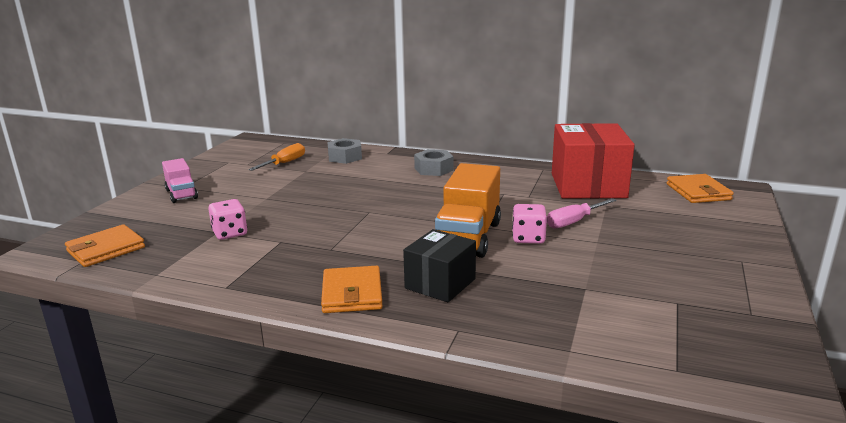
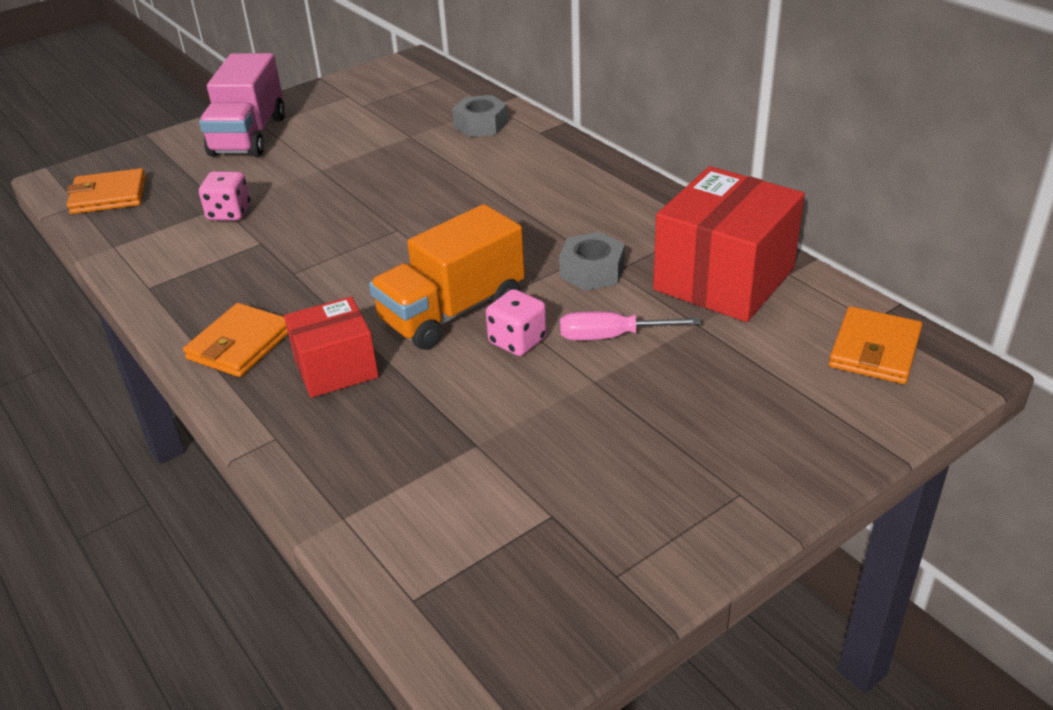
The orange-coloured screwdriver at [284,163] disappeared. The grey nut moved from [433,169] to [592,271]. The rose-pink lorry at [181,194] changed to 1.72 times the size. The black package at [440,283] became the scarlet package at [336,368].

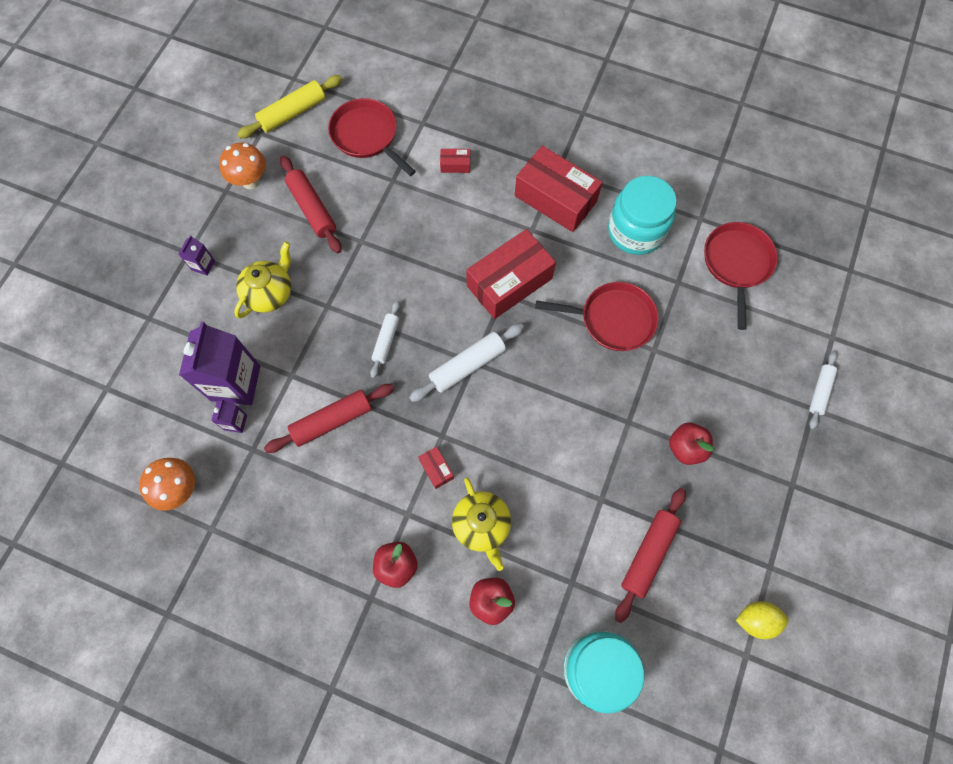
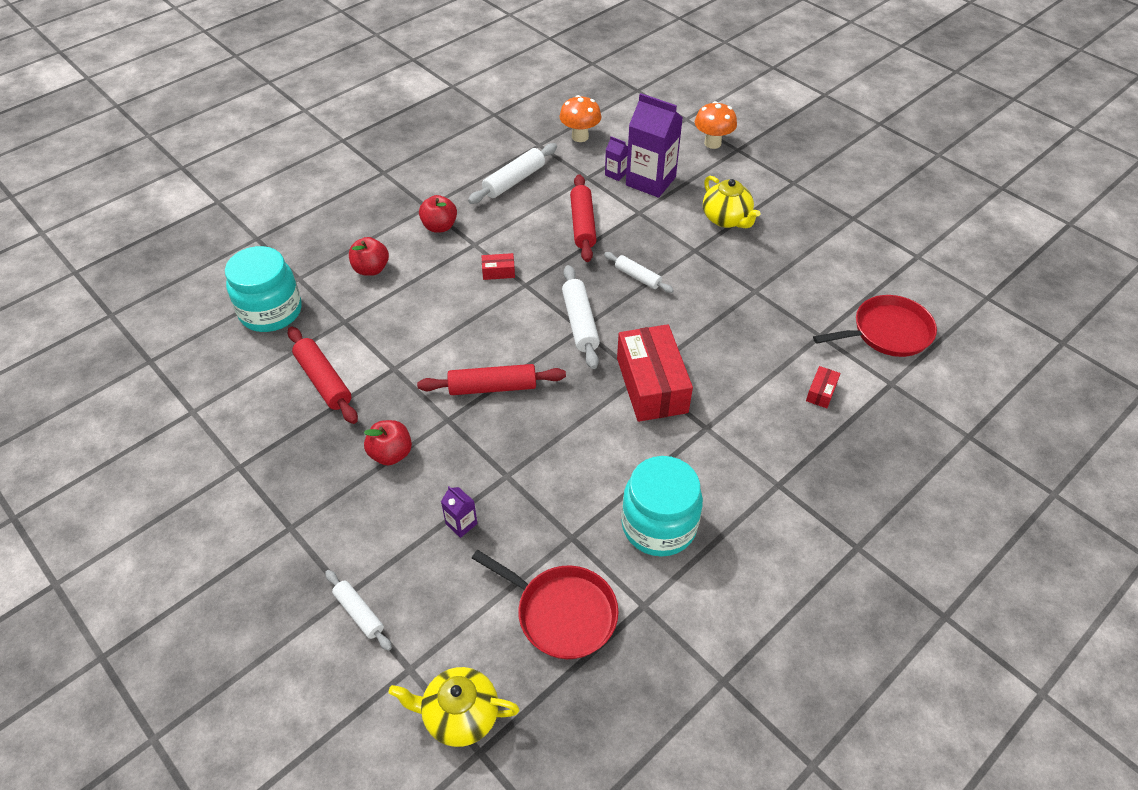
The golden rolling pin at [293,113] disappeared. The orange-coloured toadstool moved from [250,181] to [712,143]. The scarlet package at [555,198] disappeared. The scarlet rolling pin moved from [312,209] to [492,387]. The violet juice carton moved from [203,265] to [461,524]. The scarlet pan at [613,319] disappeared. The golden china teapot moved from [482,525] to [459,715]. The golden citrus fruit at [756,620] disappeared. The pure white rolling pin at [514,181] appeared.

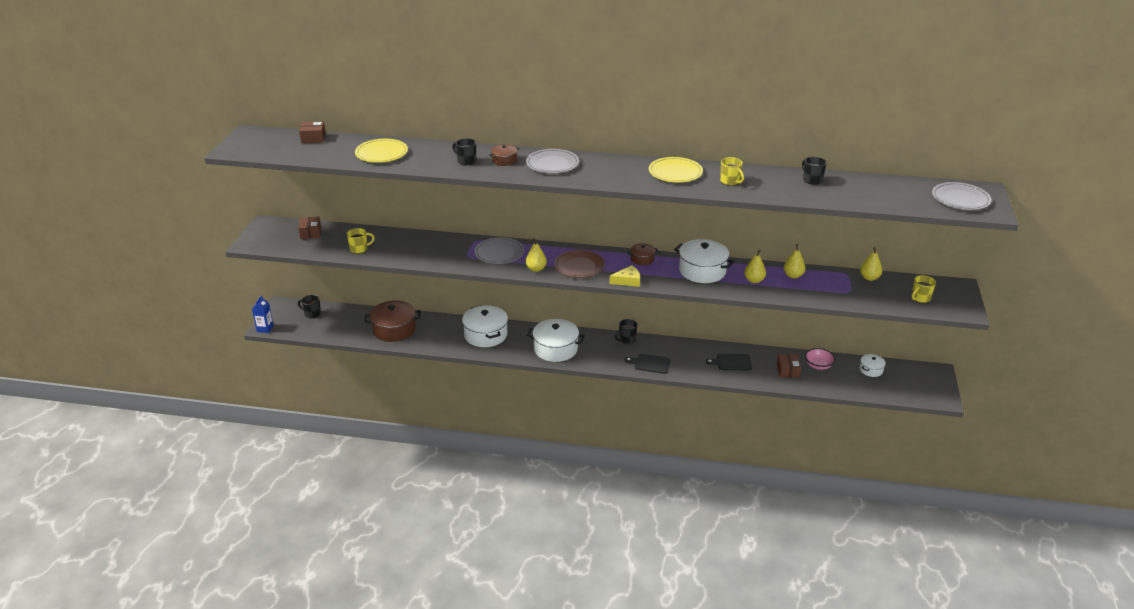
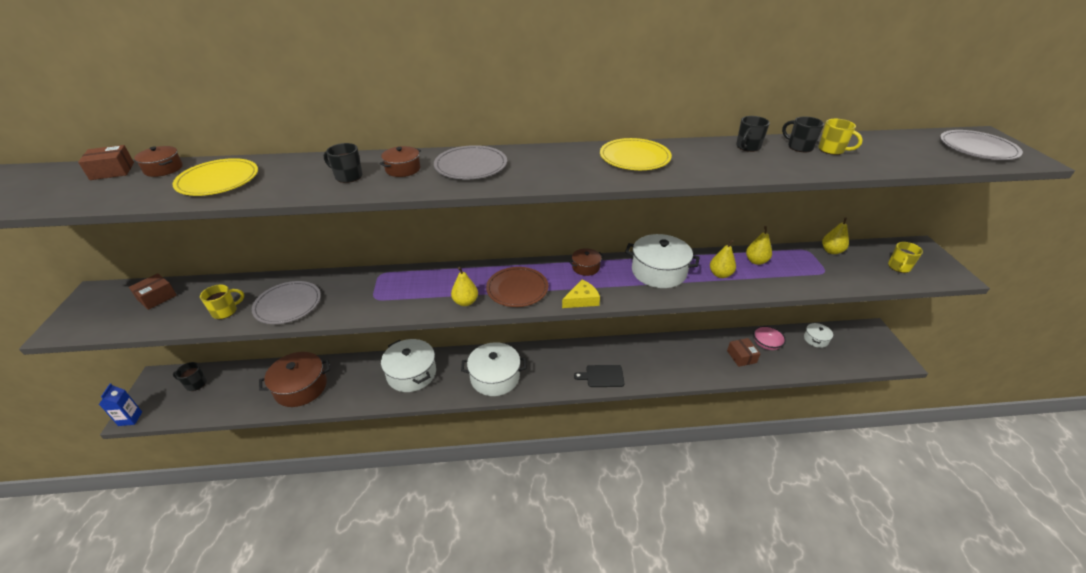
The golden coffee mug moved from [730,181] to [832,150]. The brown package at [310,233] turned 60 degrees clockwise. The grey flat dish moved from [499,253] to [288,305]. The black coffee mug moved from [627,339] to [747,147]. The black chopping board at [732,362] disappeared. The brown pot at [163,169] appeared.

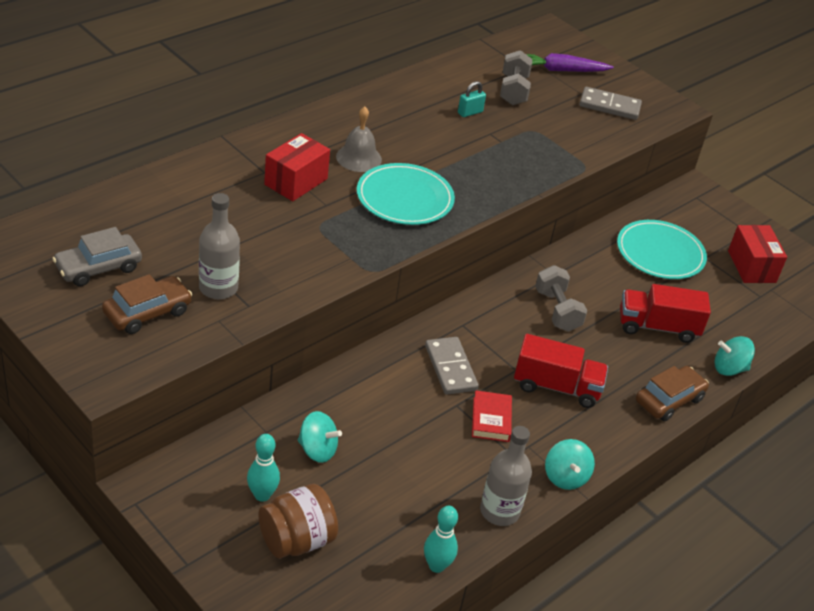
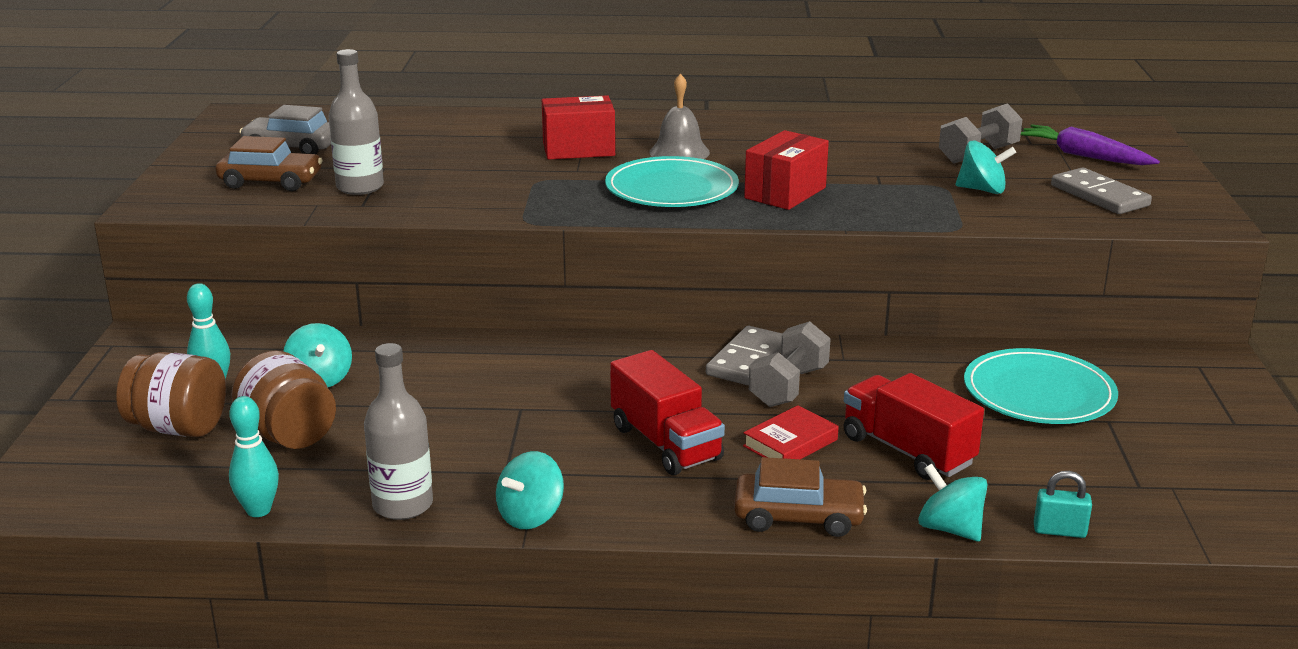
The teal small lock moved from [470,112] to [1059,531]. The scarlet package moved from [751,266] to [785,193]. The grey domino piece moved from [450,368] to [747,360]. The scarlet hardback moved from [491,419] to [790,443]. The teal spinning top at [982,190] appeared. The brown jar at [289,435] appeared.

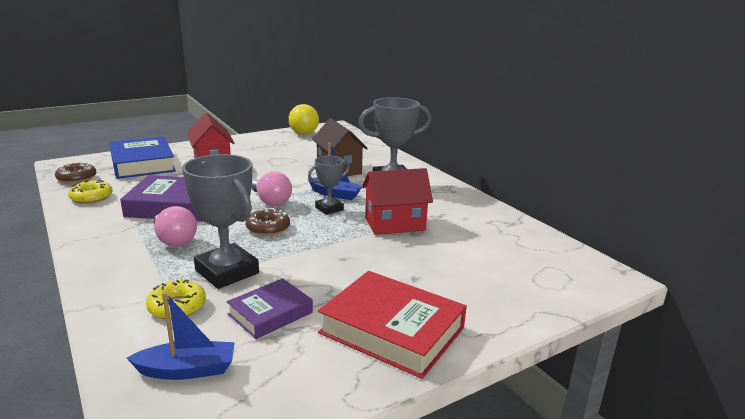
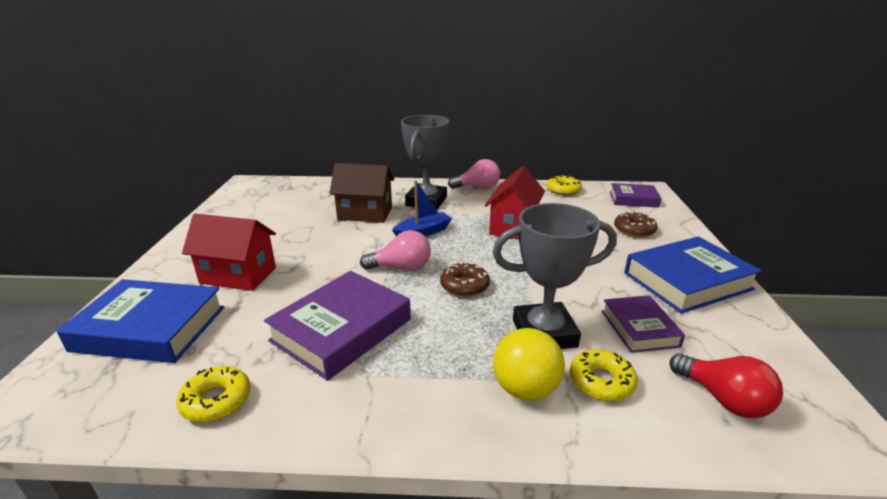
The golden sphere moved from [304,134] to [525,389]. The grey award cup at [329,209] disappeared. The brown doughnut moved from [77,178] to [634,230]. The rose-pink light bulb moved from [174,240] to [477,187]. The scarlet hardback at [392,330] became the cobalt hardback at [687,281]. The cobalt boat at [187,370] was replaced by the scarlet light bulb at [723,399]. The golden doughnut at [563,190] appeared. The violet hardback at [633,199] appeared.

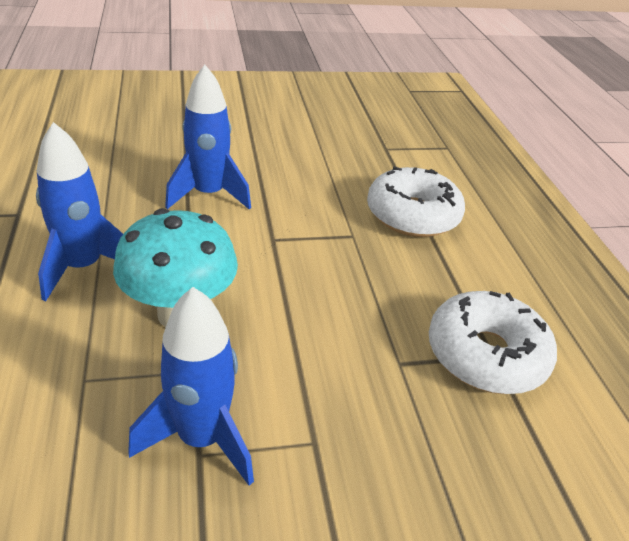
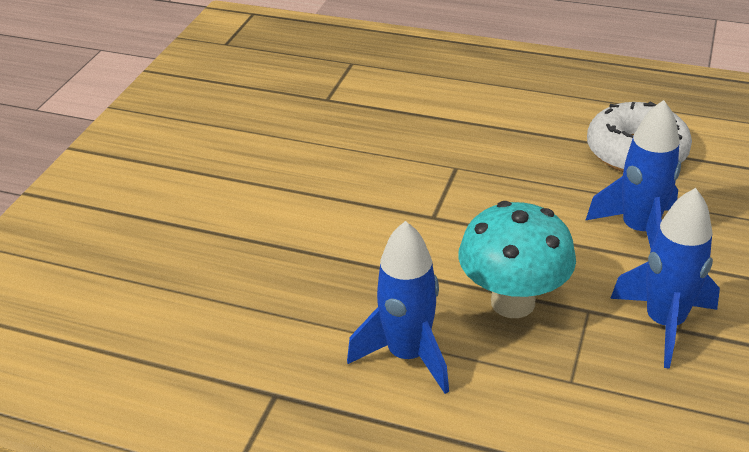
The cobalt rocket moved from [209,194] to [638,231]. The pure white doughnut at [412,215] disappeared.

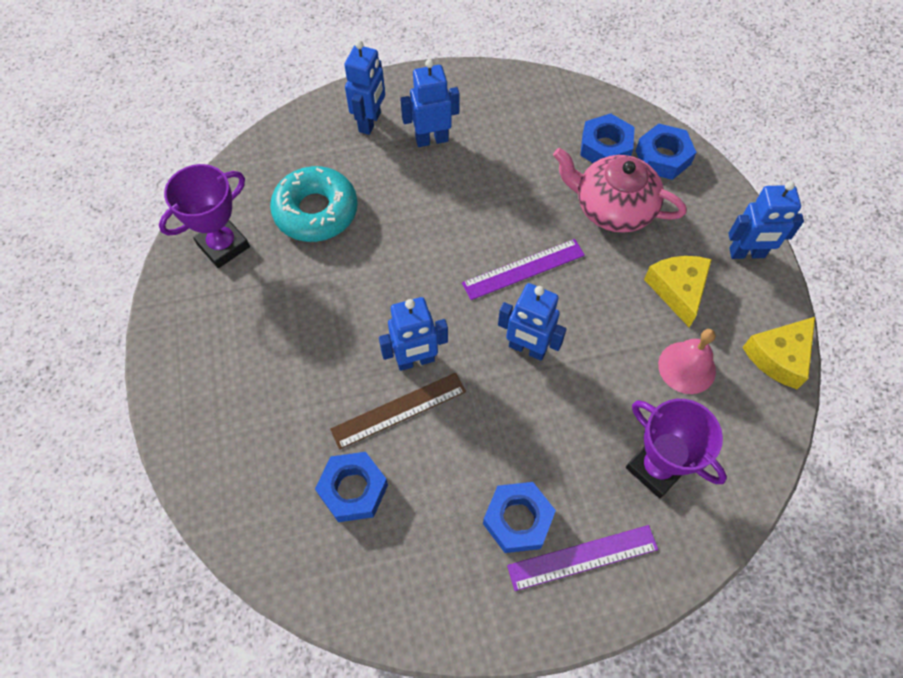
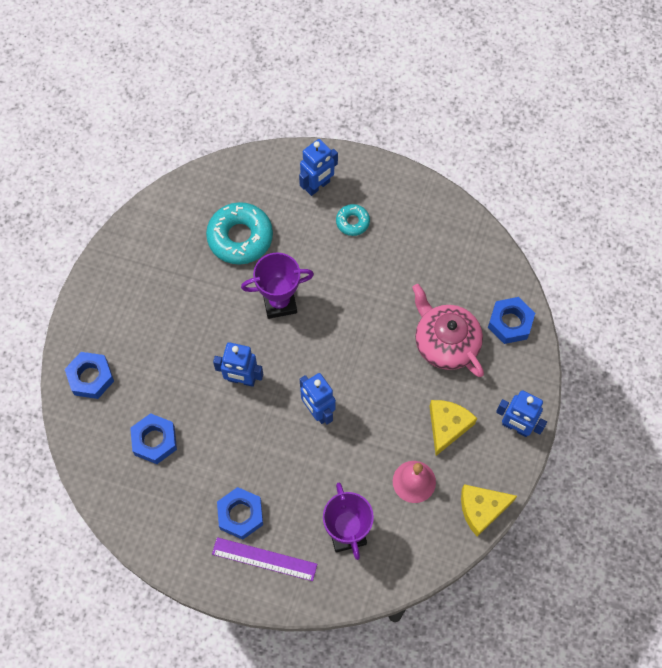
The cobalt toy robot at [431,139] was replaced by the teal doughnut at [352,222]. The cobalt nut moved from [605,147] to [91,377]. The violet award cup moved from [223,246] to [279,302]. The violet straightedge at [523,269] disappeared. The brown straightedge at [398,410] disappeared.

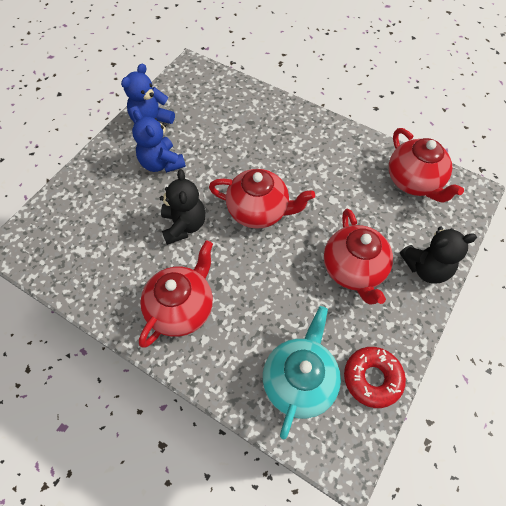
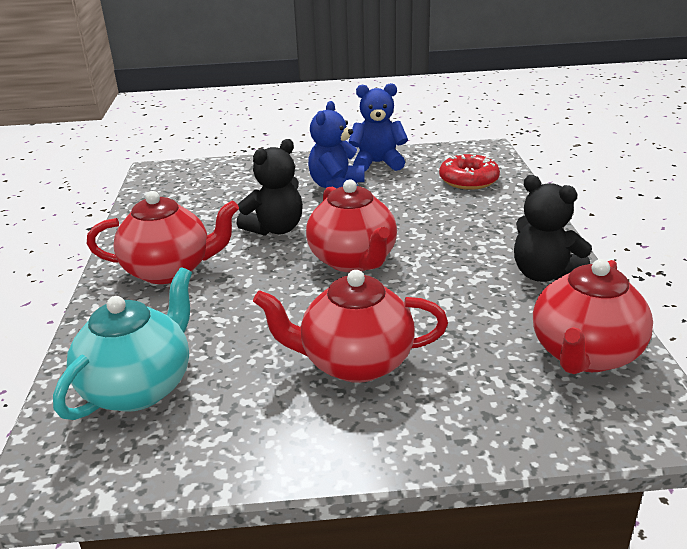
The scarlet china teapot at [353,270] turned 45 degrees clockwise. The black teddy moved from [426,268] to [543,274]. The teal china teapot at [299,381] turned 45 degrees counterclockwise. The scarlet doughnut moved from [372,378] to [468,180].

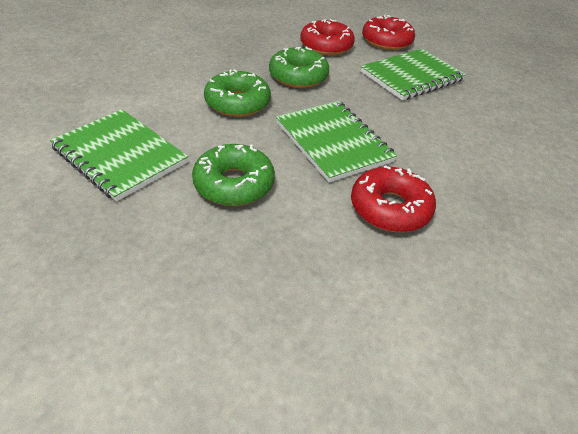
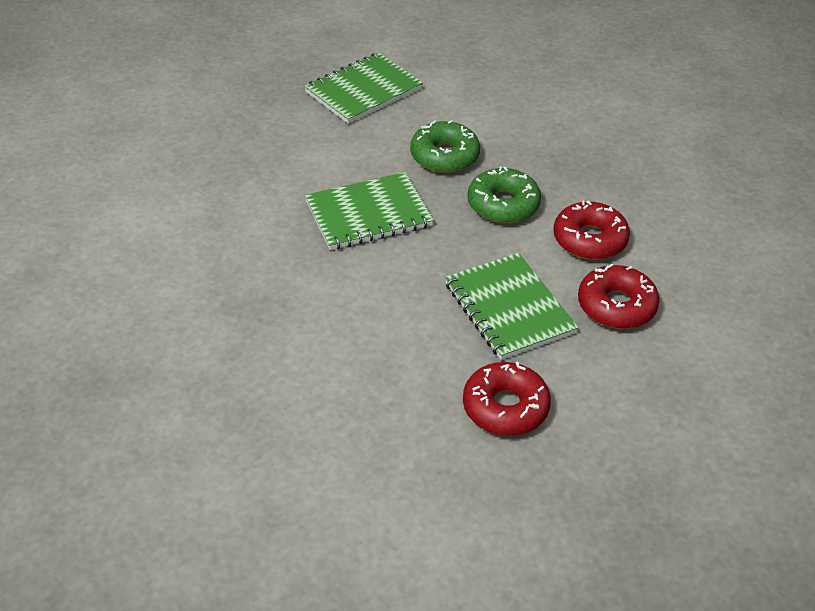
The emerald doughnut at [234,184] disappeared. The scarlet doughnut moved from [390,208] to [505,407].

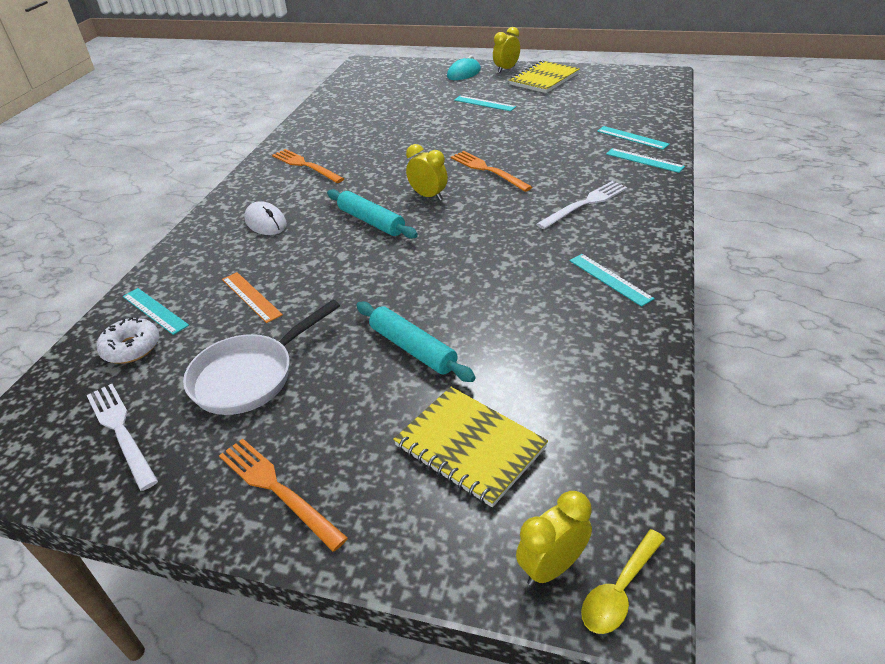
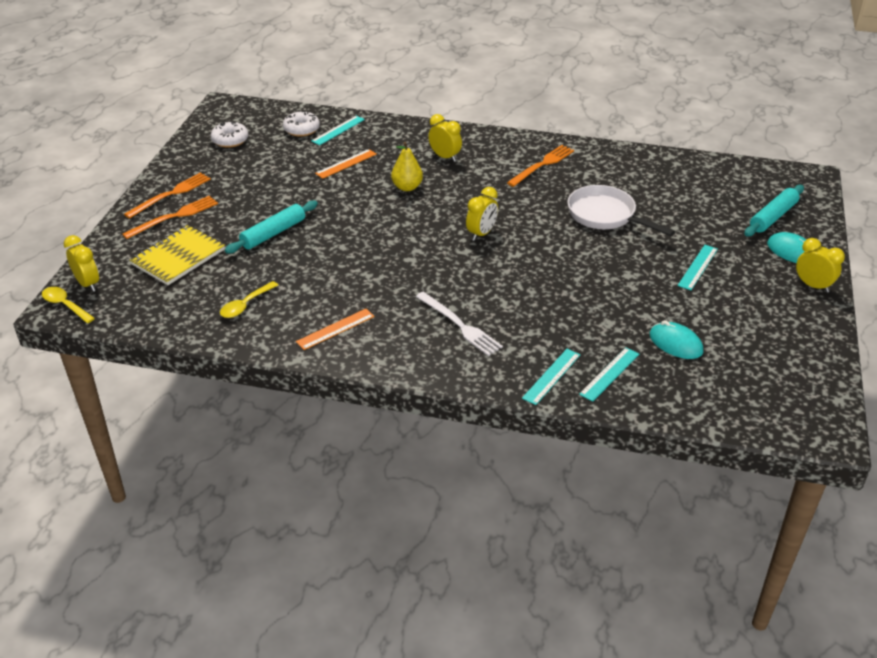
The golden exercise book at [544,79] disappeared. The orange-coloured table fork moved from [488,170] to [174,217]. The teal rolling pin moved from [371,221] to [773,217]. The pure white computer mouse at [266,222] was replaced by the golden alarm clock at [445,157]. The teal straightedge at [610,279] became the orange-coloured straightedge at [335,329]. The pure white pan moved from [250,376] to [605,216]. The pure white table fork at [121,431] was replaced by the pure white doughnut at [230,140]. The golden pear at [407,187] appeared. The golden teaspoon at [245,305] appeared. The teal computer mouse at [675,343] appeared.

